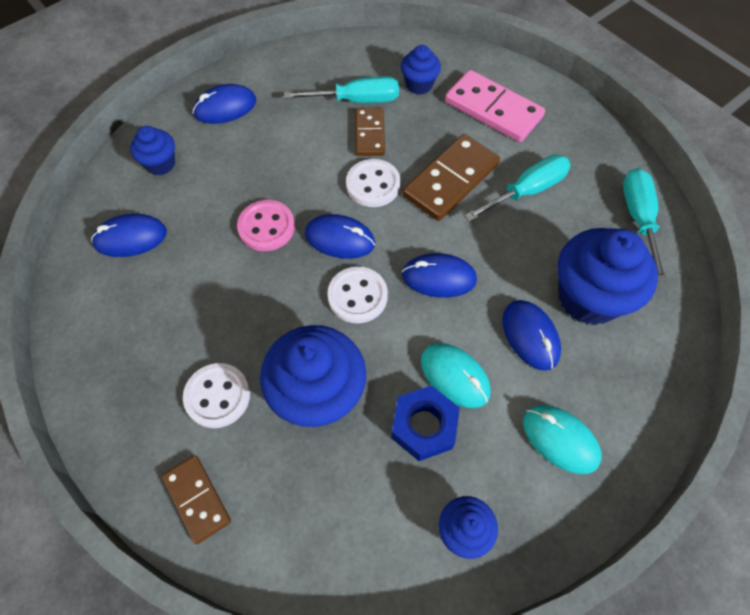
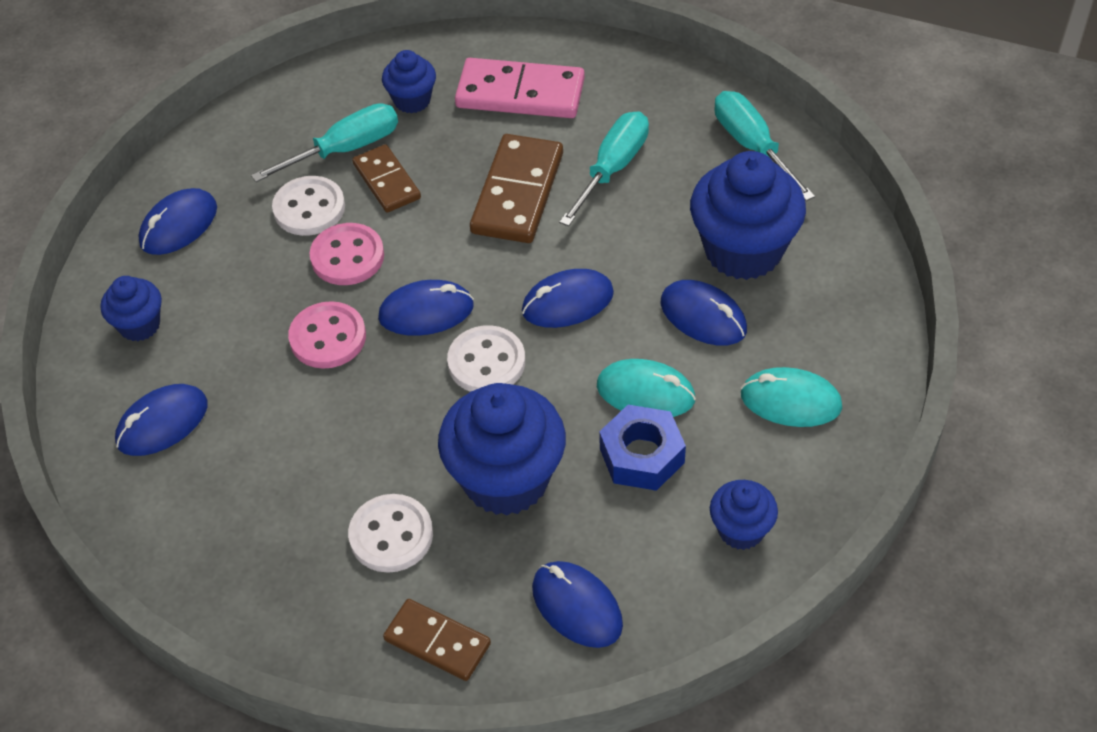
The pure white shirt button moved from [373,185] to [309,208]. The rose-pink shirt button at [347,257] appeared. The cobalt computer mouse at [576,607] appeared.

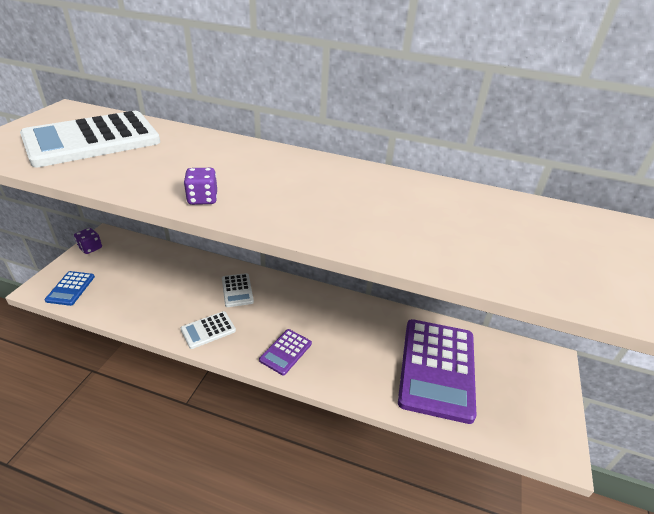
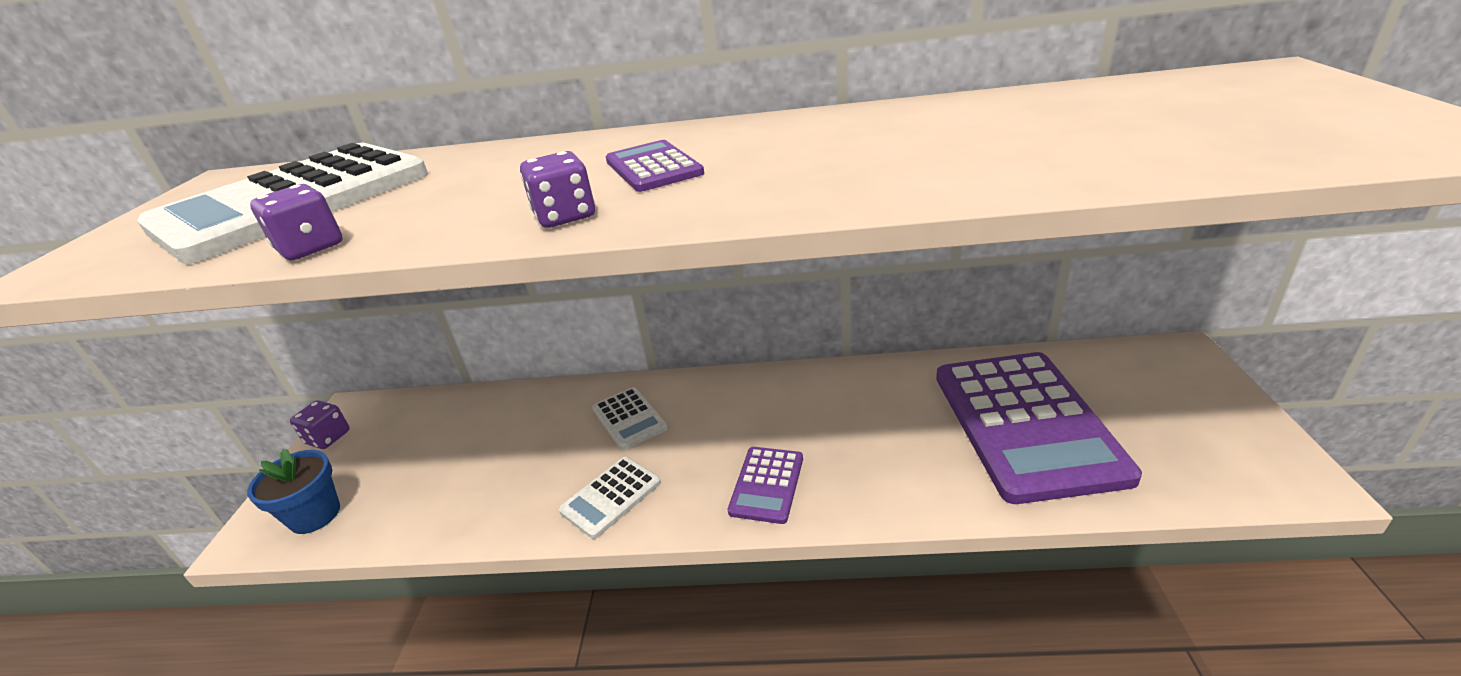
The cobalt calculator at [70,288] was replaced by the cobalt flower pot at [315,515]. The violet calculator at [653,167] appeared. The violet game die at [311,248] appeared.

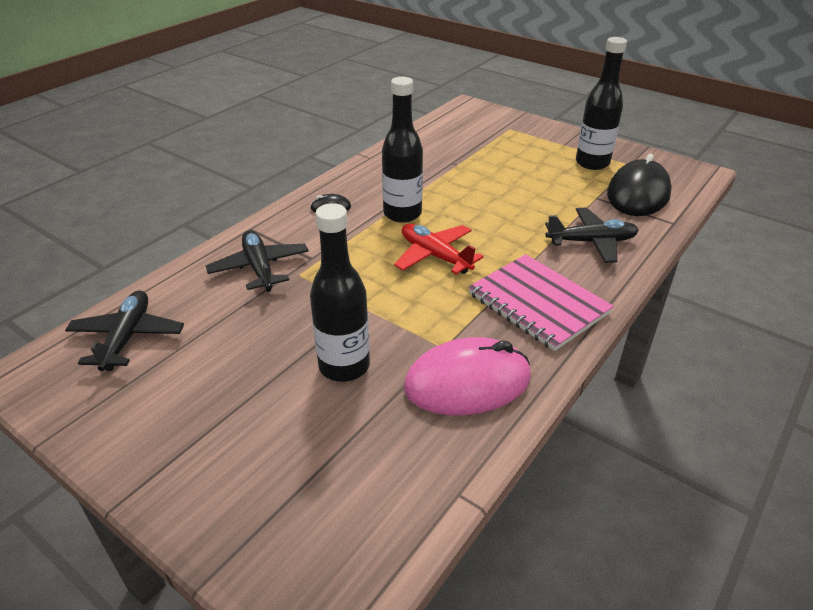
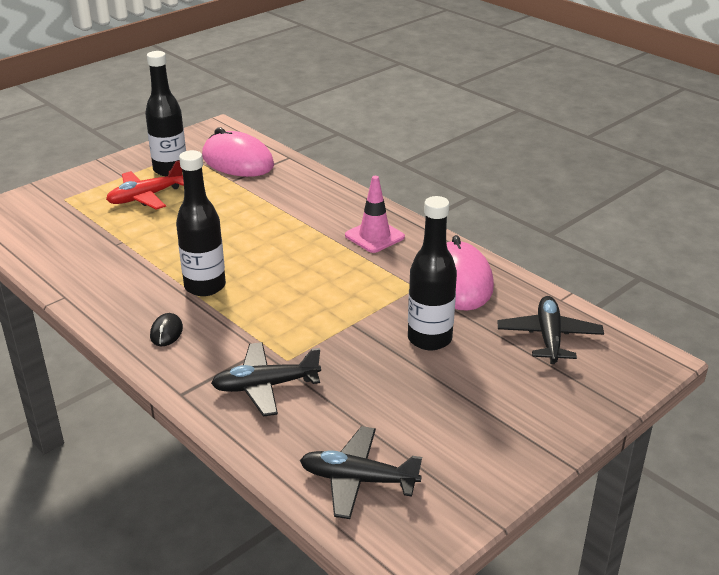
The black computer mouse at [638,194] became the rose-pink computer mouse at [237,161]. The black toy plane moved from [591,242] to [549,337]. The scarlet toy plane moved from [435,256] to [145,197]. The rose-pink exercise book at [538,303] was replaced by the rose-pink road cone at [374,236].

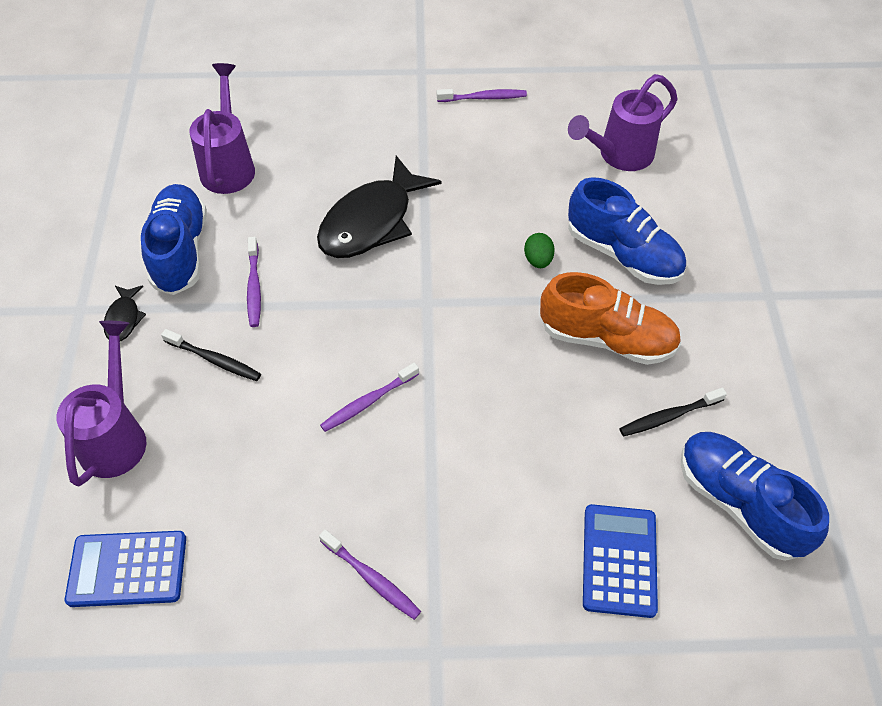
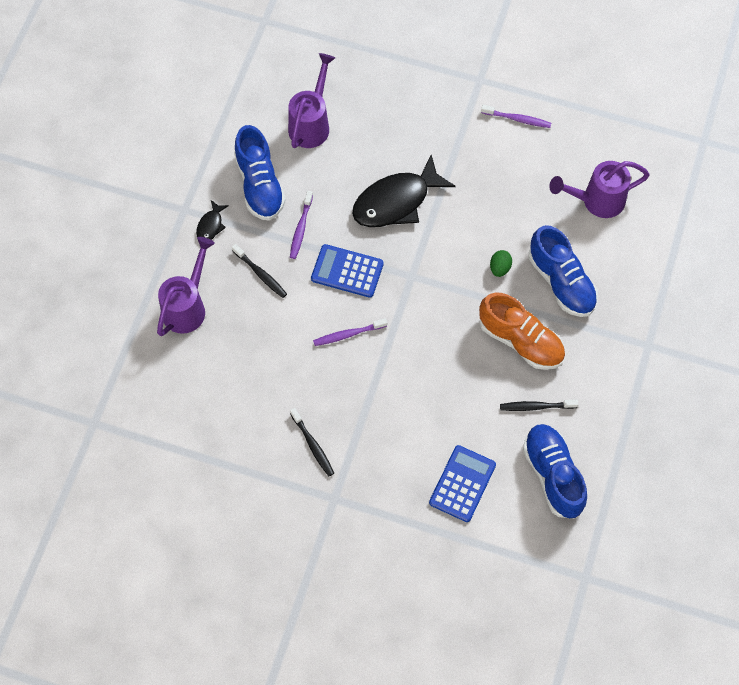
The cobalt shoe at [180,251] turned 150 degrees clockwise. The violet tooth brush at [372,578] became the black tooth brush at [313,445]. The cobalt calculator moved from [127,569] to [347,271].

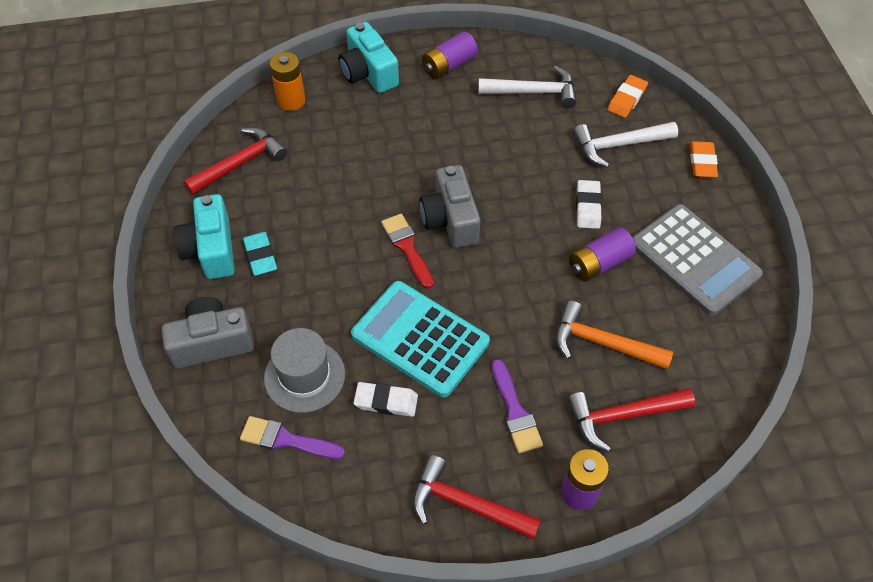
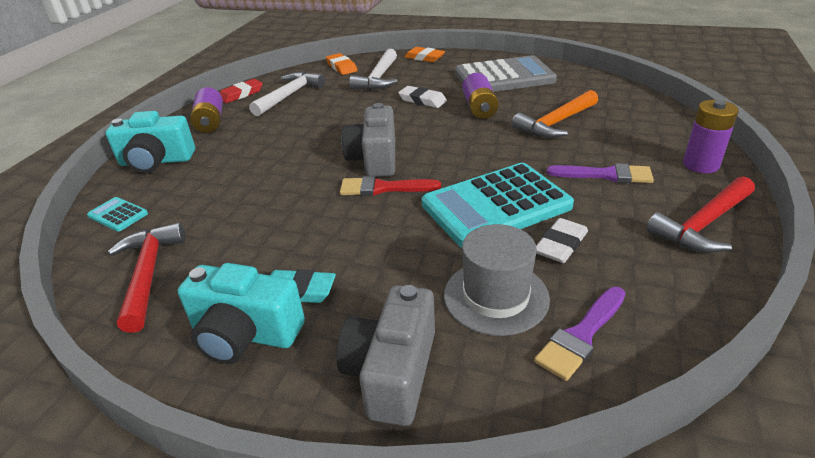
The orange-coloured battery at [291,101] was replaced by the teal calculator at [118,215]. The grey photo camera at [450,220] turned 75 degrees clockwise. The scarlet carpenter's hammer at [623,416] disappeared. The scarlet pencil eraser at [241,94] appeared.

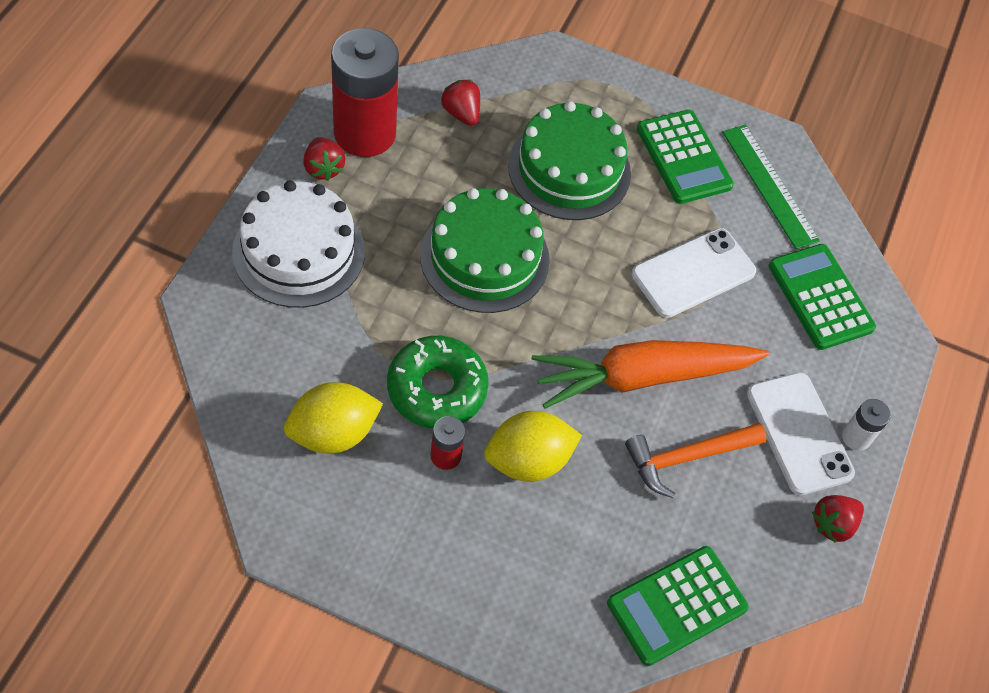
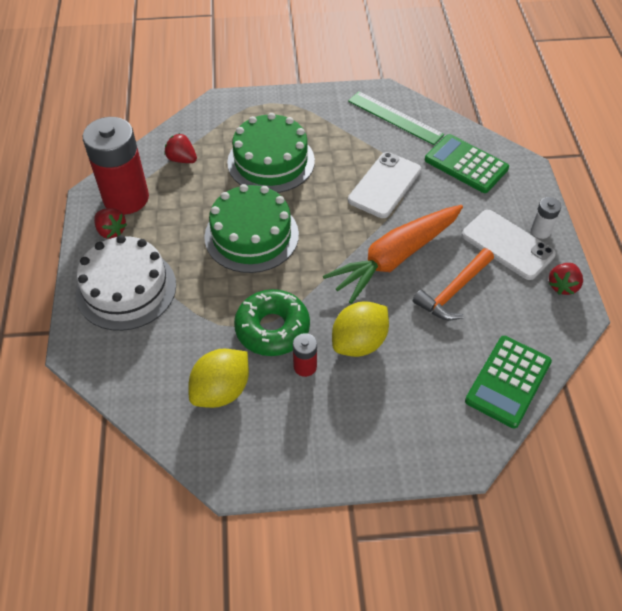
The emerald calculator at [683,157] disappeared.

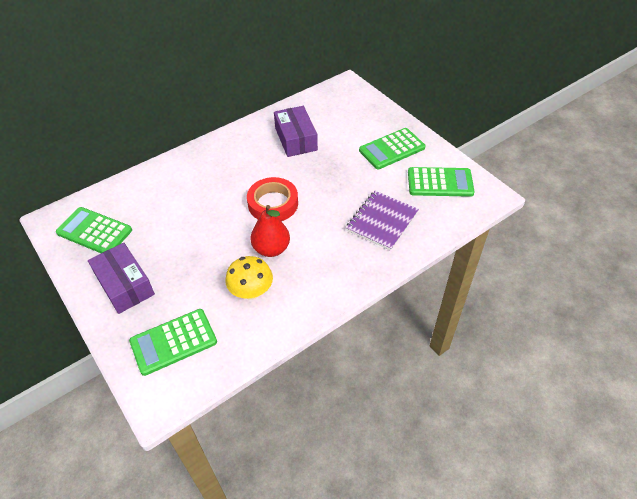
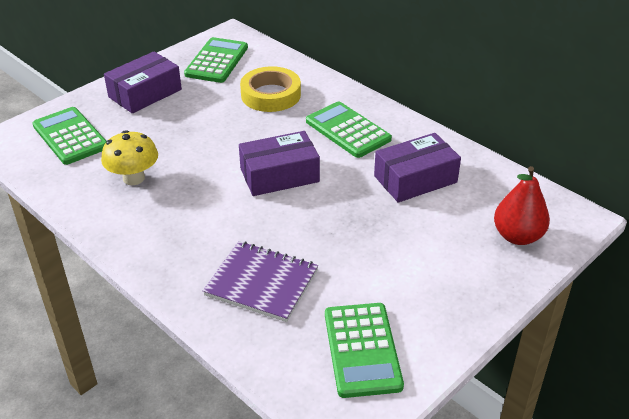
The emerald calculator moved from [392,149] to [348,130]. The scarlet tape at [273,203] was replaced by the violet package at [279,175]. The scarlet pear moved from [271,249] to [517,236]. The golden tape at [271,95] appeared.

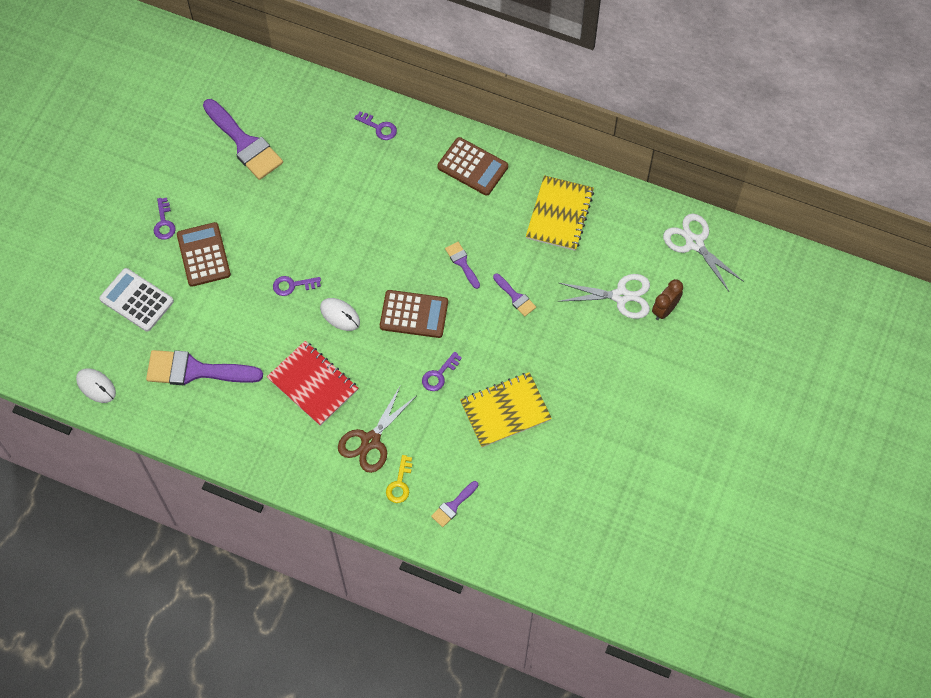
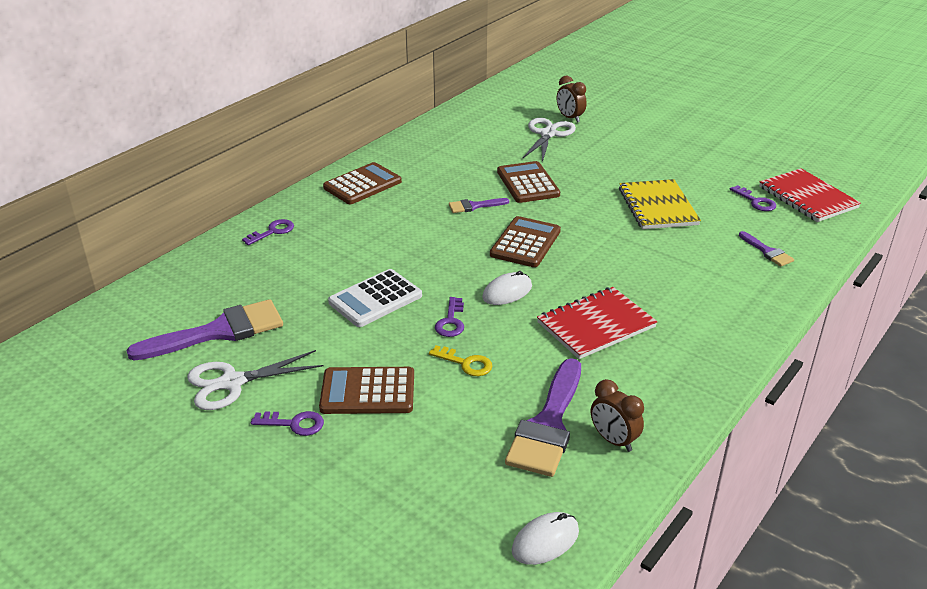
The golden exercise book at [559,214] disappeared. The pure white shears moved from [694,243] to [232,382]. The pure white calculator moved from [137,300] to [375,299]. The violet paint brush at [515,297] was replaced by the brown calculator at [528,183]. The violet latchkey moved from [439,375] to [756,201]. The brown shears at [371,441] disappeared. The golden latchkey moved from [399,484] to [466,363]. The scarlet exercise book at [808,197] appeared. The brown alarm clock at [613,440] appeared.

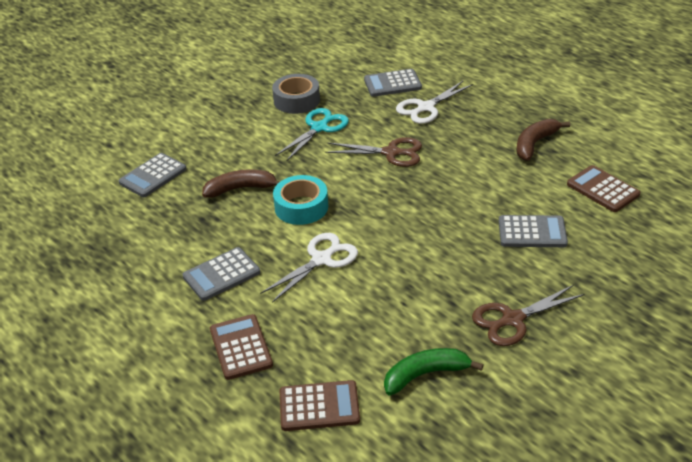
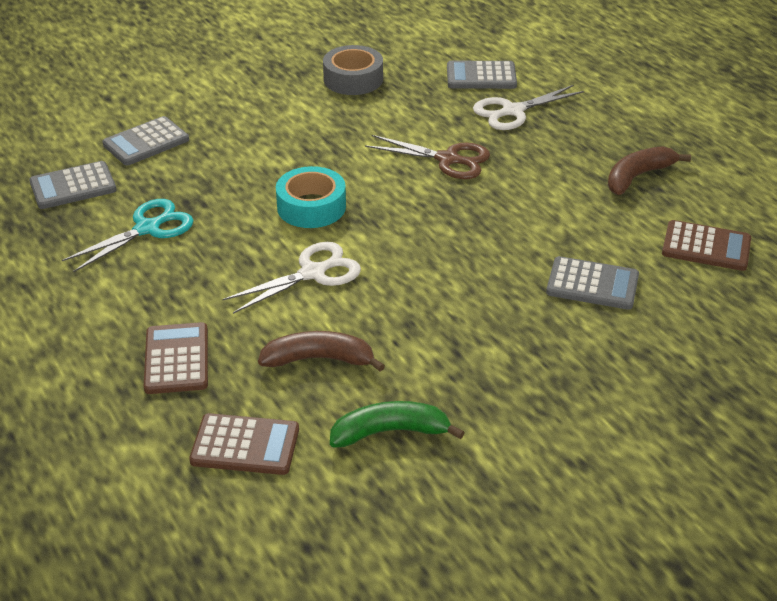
The teal shears moved from [319,128] to [147,229]. The brown calculator at [602,189] turned 135 degrees clockwise. The brown toy banana moved from [241,189] to [319,359]. The grey calculator moved from [221,275] to [73,186]. The brown shears at [512,319] disappeared.

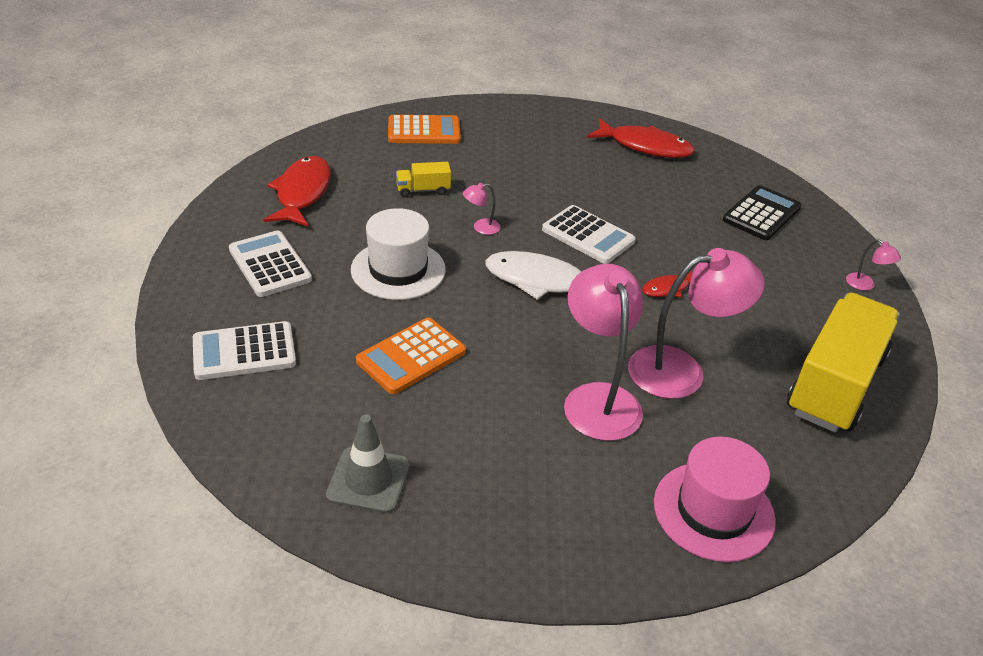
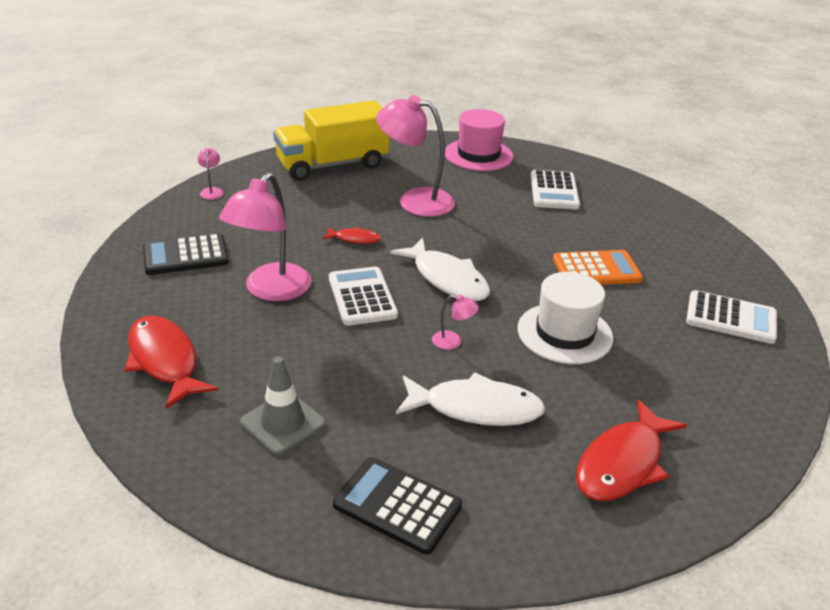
The orange-coloured calculator at [424,131] became the black calculator at [397,505]. The golden lorry at [423,190] was replaced by the pure white fish at [475,408]. The pure white calculator moved from [270,265] to [554,191]. The rose-pink reading lamp moved from [598,398] to [271,290]. The grey road cone moved from [368,480] to [283,423].

